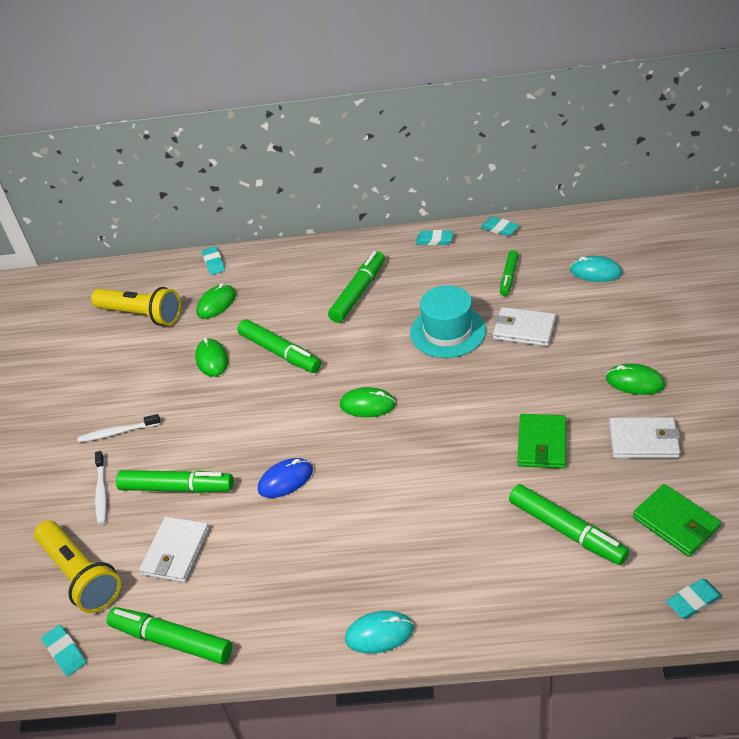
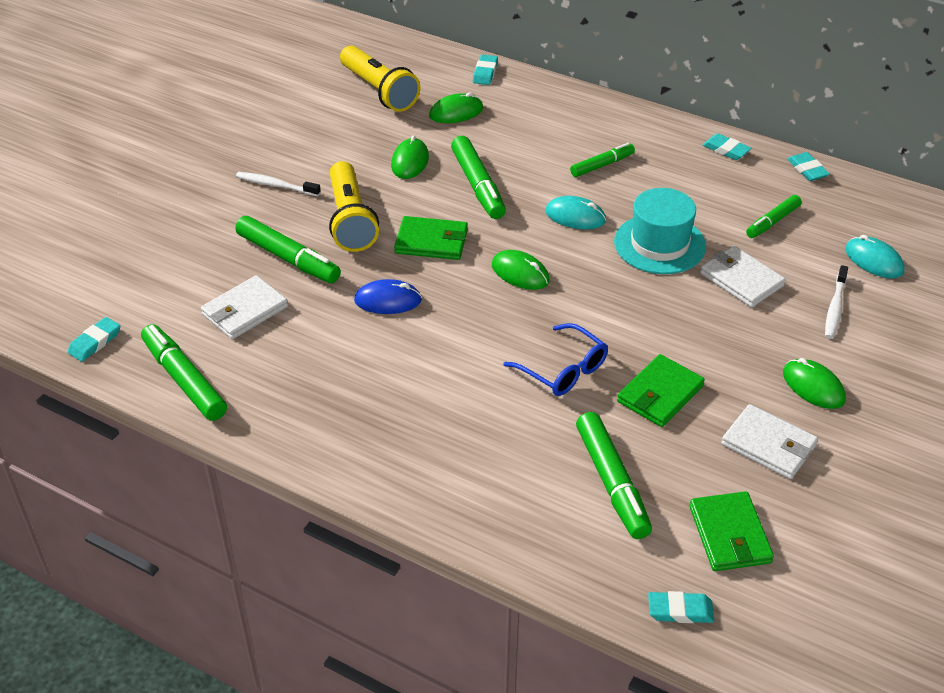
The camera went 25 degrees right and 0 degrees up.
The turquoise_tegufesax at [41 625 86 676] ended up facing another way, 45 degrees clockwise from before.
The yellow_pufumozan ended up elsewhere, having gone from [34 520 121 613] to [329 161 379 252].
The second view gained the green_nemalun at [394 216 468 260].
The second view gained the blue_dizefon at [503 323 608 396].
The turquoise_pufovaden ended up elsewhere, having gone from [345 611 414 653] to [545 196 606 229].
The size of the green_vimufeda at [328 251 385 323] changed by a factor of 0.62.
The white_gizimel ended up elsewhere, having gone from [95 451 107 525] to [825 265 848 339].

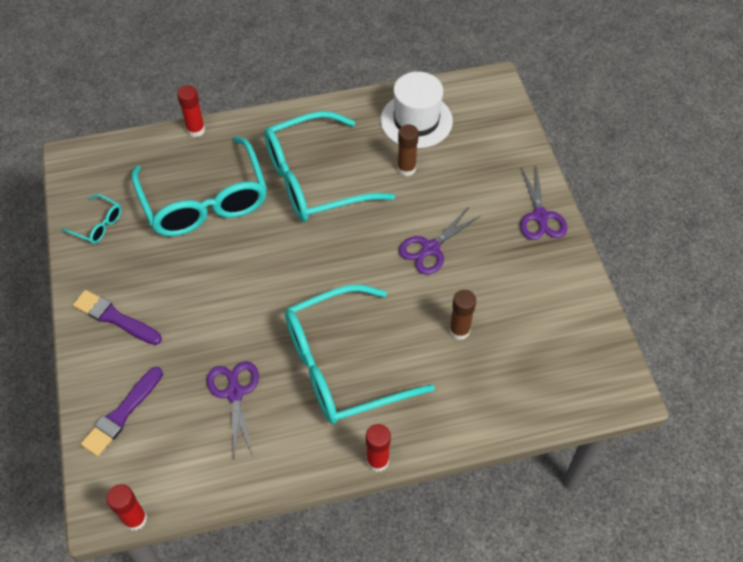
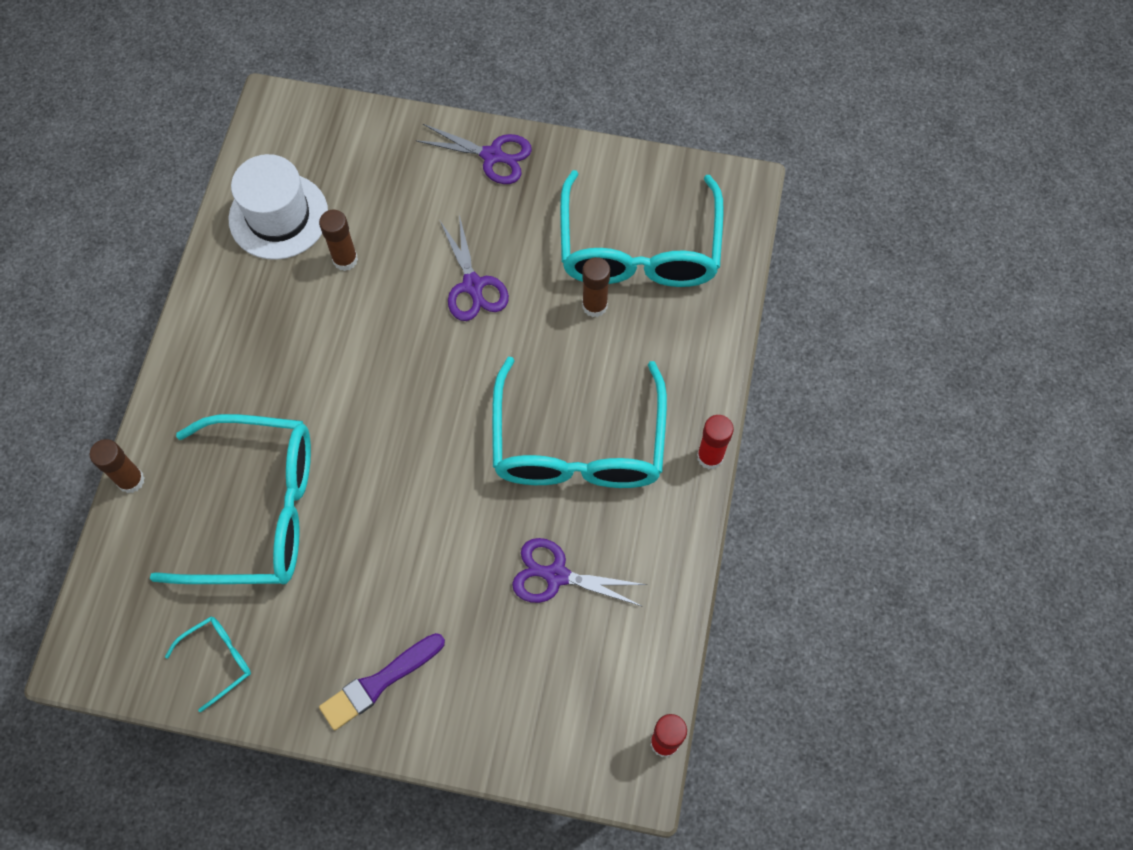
The camera went 65 degrees left and 10 degrees up.
What was the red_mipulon at [177 85 205 137] turned into the brown_mipulon at [90 439 145 493].
The turquoise_dizefon ended up elsewhere, having gone from [264 111 395 222] to [560 170 724 287].
The second view lost the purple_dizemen at [81 367 163 457].

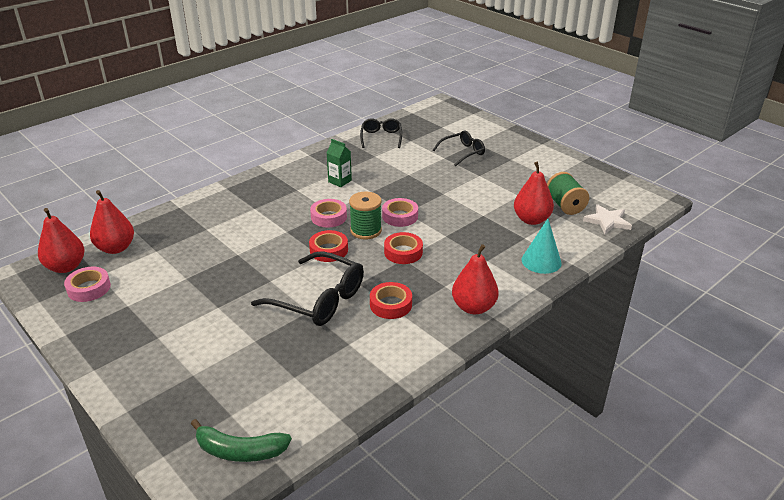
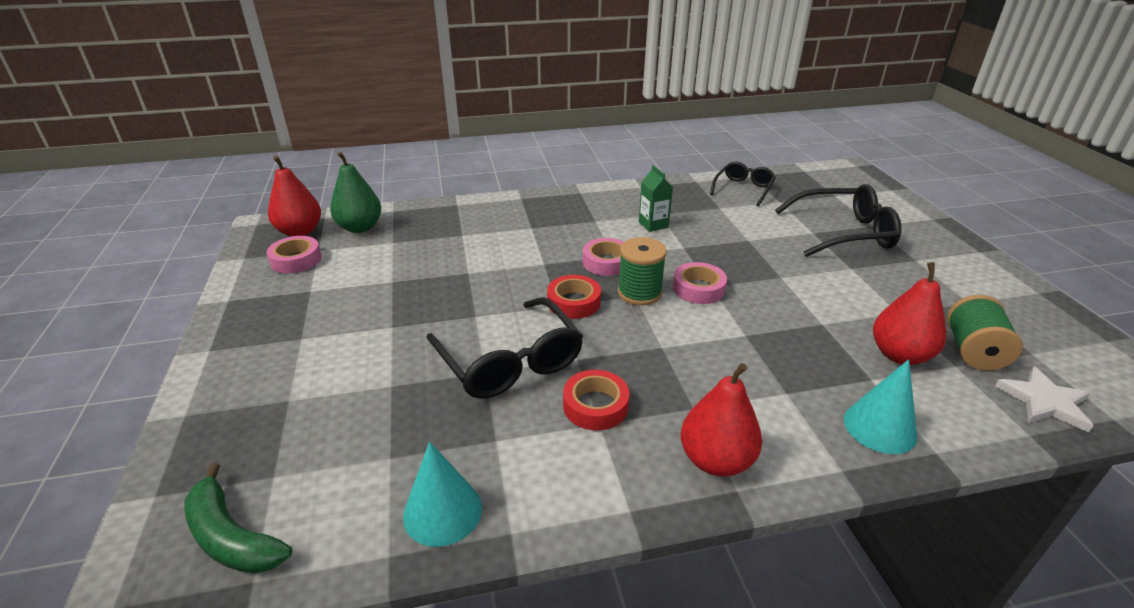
The camera went 30 degrees right and 0 degrees up.
What was the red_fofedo at [90 190 134 254] turned into the green_fofedo at [330 152 381 233].
The second view gained the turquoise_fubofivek at [403 442 482 547].
The size of the black_dizefon at [433 131 485 167] changed by a factor of 1.64.
The second view lost the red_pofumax at [384 232 423 264].

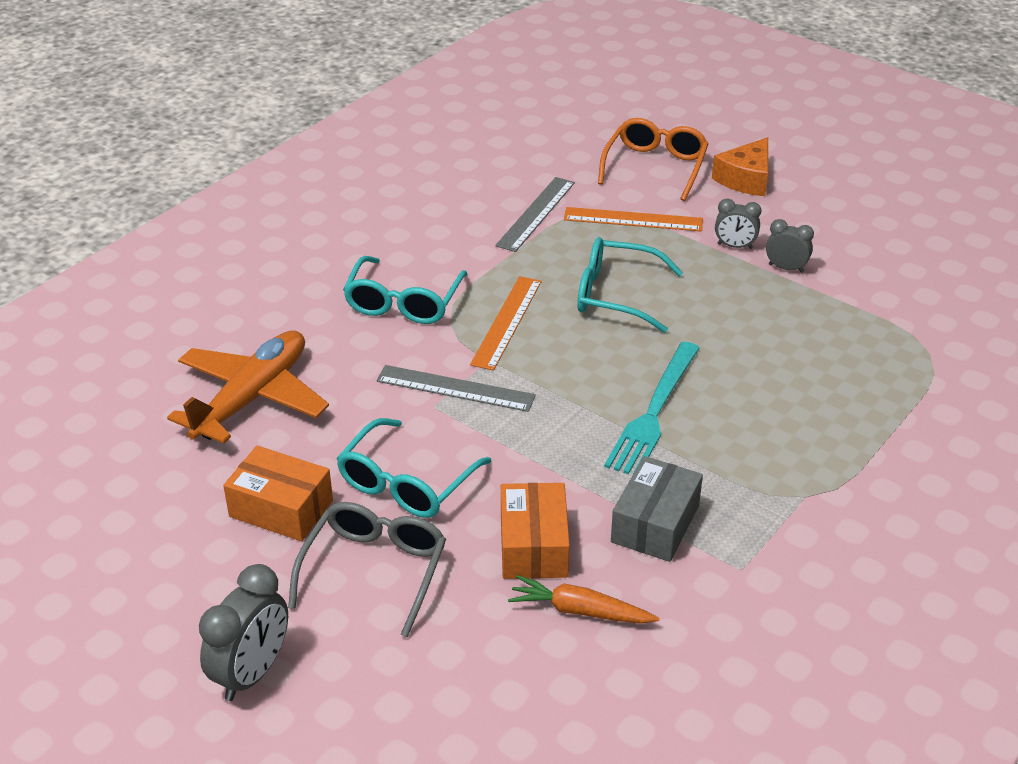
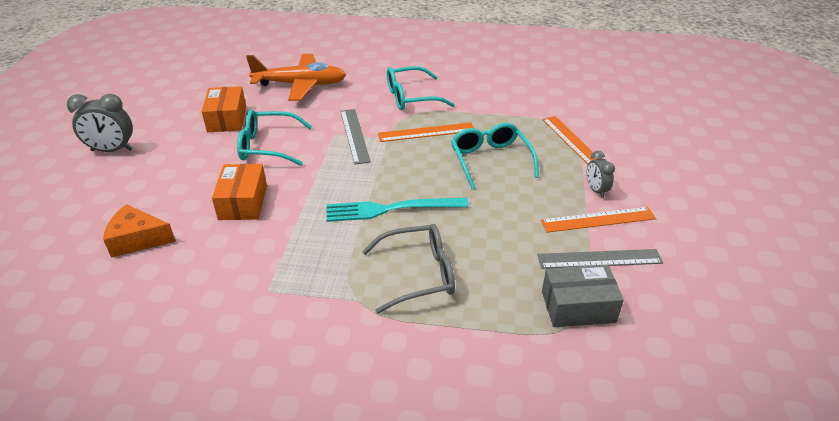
The camera went 60 degrees right and 0 degrees up.
The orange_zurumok ended up elsewhere, having gone from [712 137 768 196] to [103 204 176 258].
The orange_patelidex at [501 483 570 579] ended up facing another way, 60 degrees counterclockwise from before.
The grey_dizefon ended up elsewhere, having gone from [288 502 446 637] to [362 224 455 314].
The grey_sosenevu ended up elsewhere, having gone from [495 177 575 252] to [537 249 663 269].
Where the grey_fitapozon stood at [766 219 814 273], the orange_sosenevu came to stand at [541 207 656 233].
The grey_patelidex ended up elsewhere, having gone from [611 456 703 562] to [542 265 624 327].
The second view lost the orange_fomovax at [508 575 659 624].
The second view lost the orange_dizefon at [598 118 709 201].

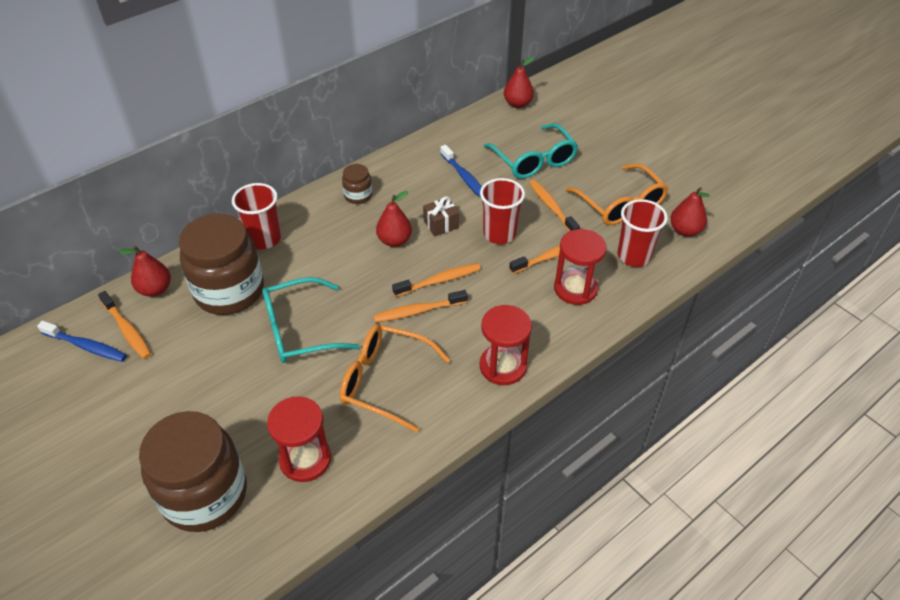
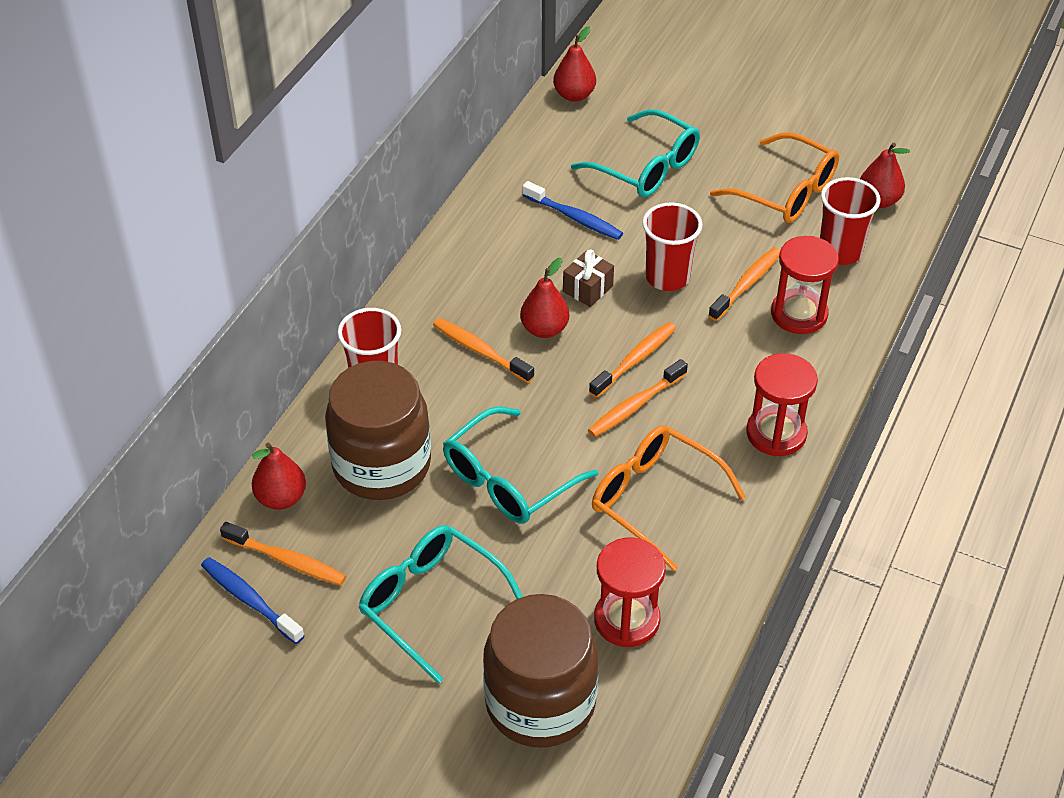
The camera went 25 degrees left and 0 degrees up.
The blue_gizimel at [37 321 127 362] ended up facing another way, 135 degrees counterclockwise from before.
The second view gained the turquoise_dizefon at [358 525 523 684].
The orange_gizimel ended up elsewhere, having gone from [529 180 580 231] to [433 318 534 383].
The orange_dizefon at [340 324 451 433] ended up facing another way, 45 degrees clockwise from before.
The second view lost the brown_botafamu at [342 164 372 204].

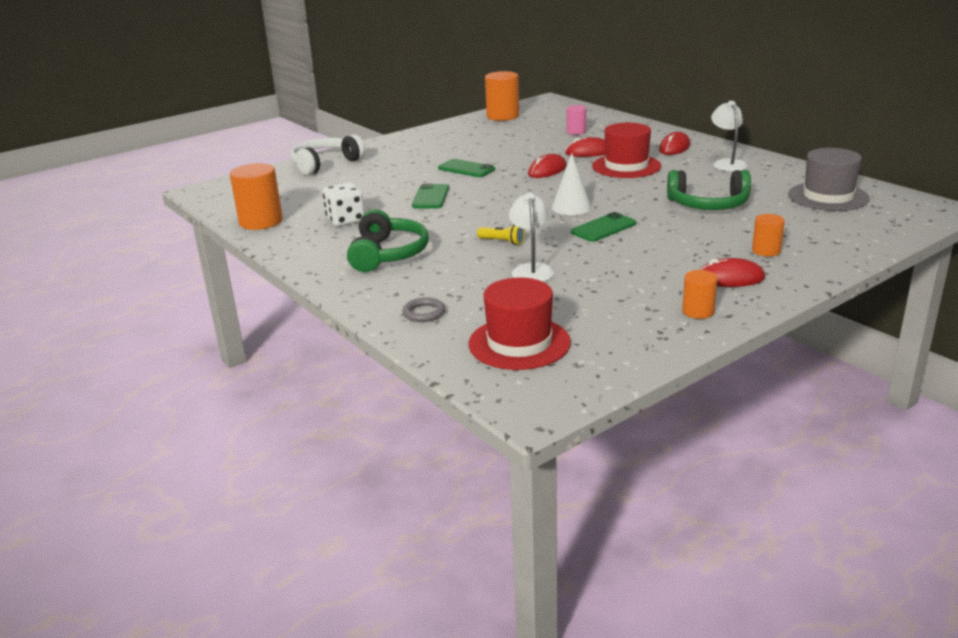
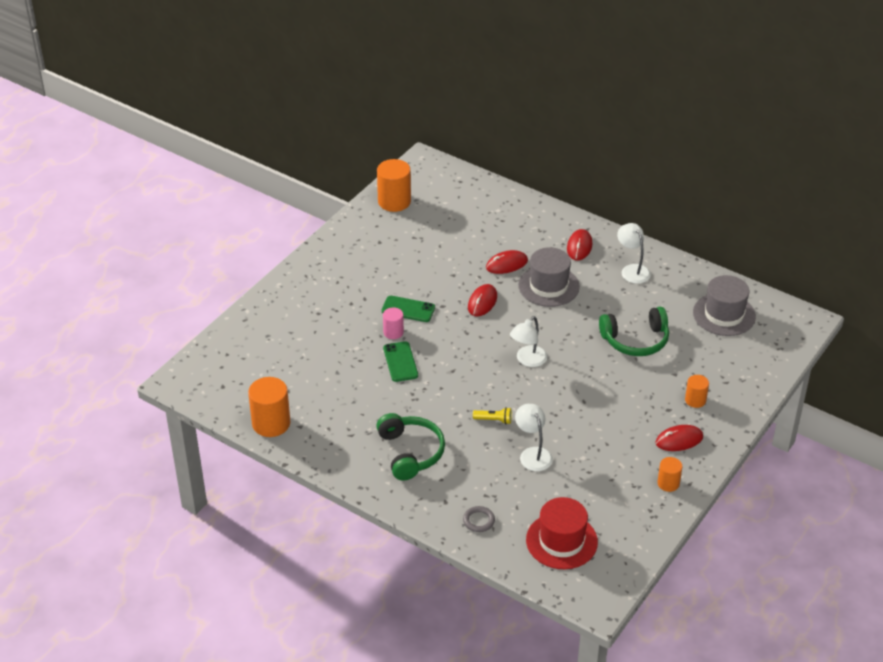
The camera went 20 degrees left and 15 degrees up.
The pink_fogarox ended up elsewhere, having gone from [566 105 586 135] to [383 308 404 339].
Where the white_fubofivek stood at [552 153 592 215], the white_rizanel came to stand at [510 316 547 367].
What was the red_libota at [592 123 661 178] turned into the grey_libota at [518 247 580 307].
The second view lost the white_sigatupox at [291 134 365 175].
The second view lost the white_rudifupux at [323 182 365 226].
The second view lost the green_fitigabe at [571 212 636 242].

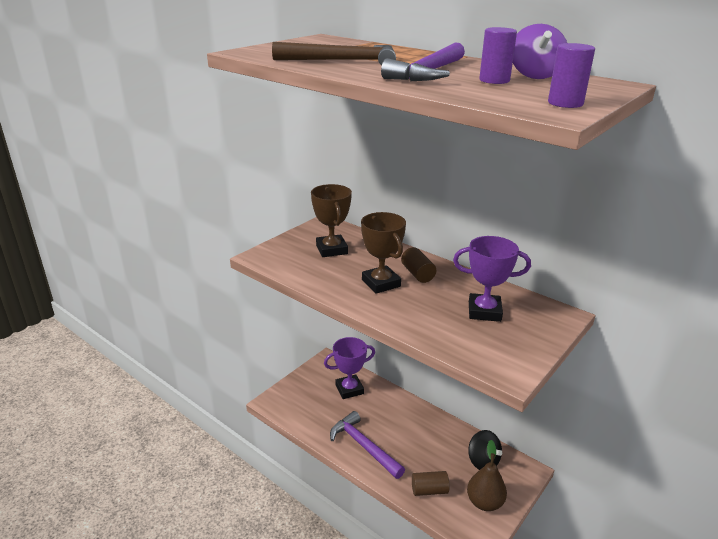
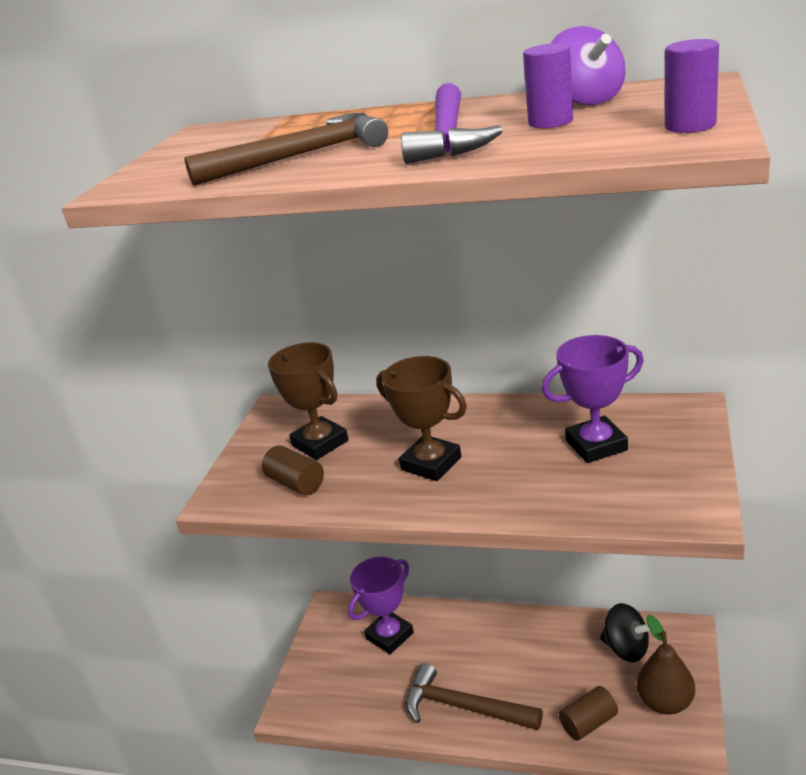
The camera went 20 degrees left and 0 degrees up.
The brown_fogarox ended up elsewhere, having gone from [401 247 436 283] to [262 445 324 495].
What was the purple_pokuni at [330 411 405 479] turned into the brown_pokuni at [406 663 543 730].

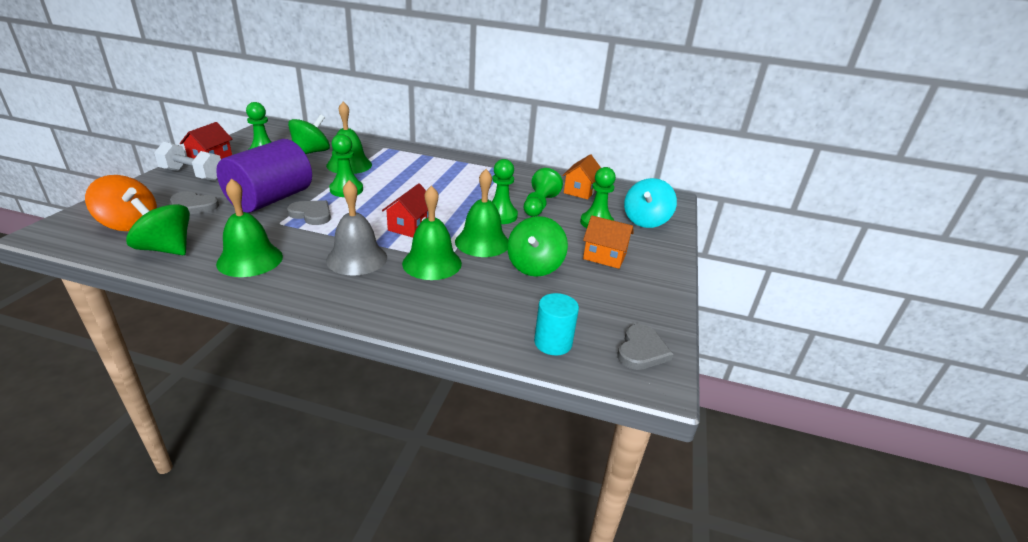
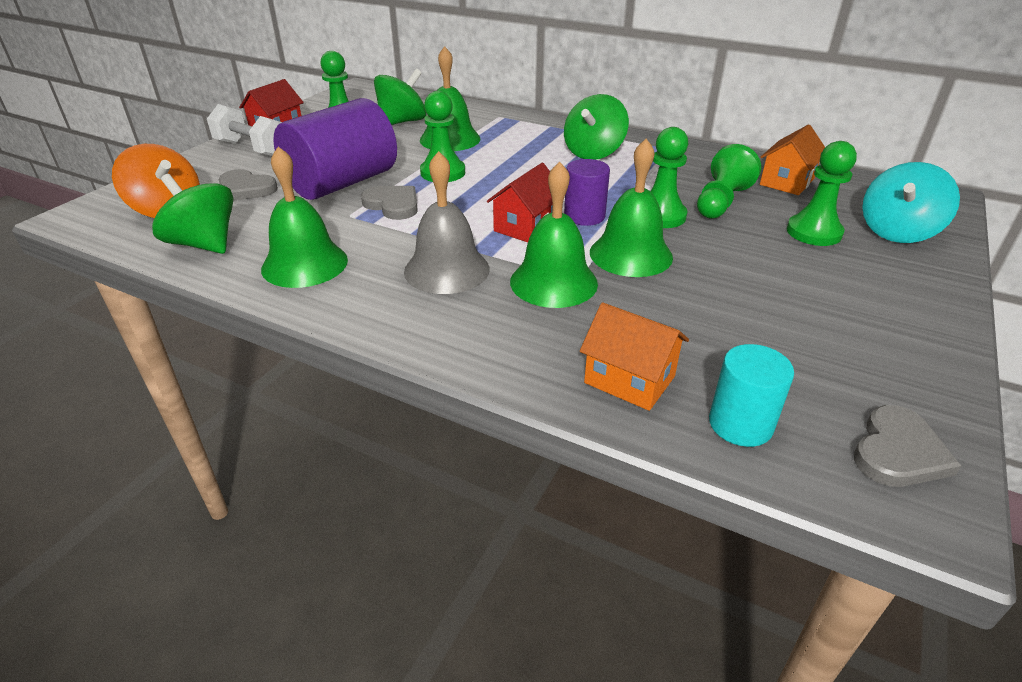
The camera went 15 degrees right and 5 degrees up.
The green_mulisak ended up elsewhere, having gone from [507 216 568 277] to [564 94 629 160].
The second view gained the purple_fogarox at [564 159 610 226].
The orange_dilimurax ended up elsewhere, having gone from [583 215 634 269] to [580 302 689 411].

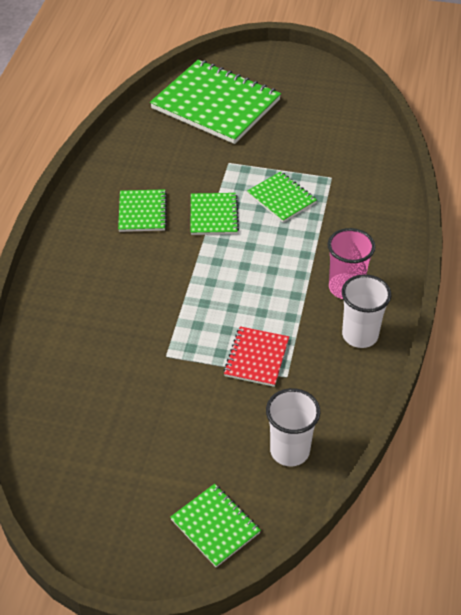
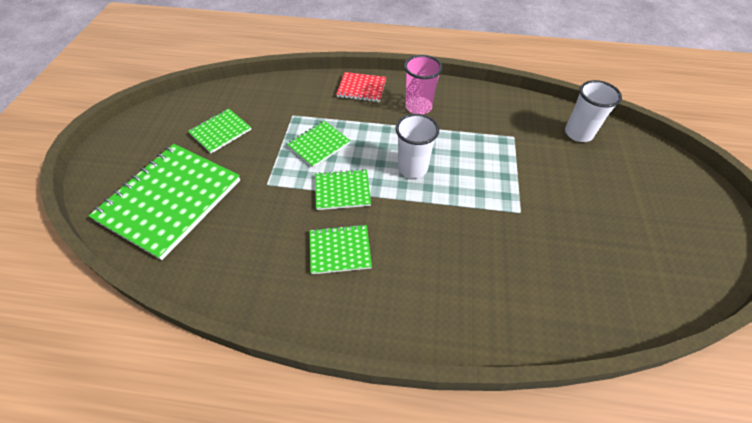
The camera went 95 degrees left and 5 degrees up.
The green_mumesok ended up elsewhere, having gone from [170 484 261 567] to [188 108 251 153].
The red_mumesok ended up elsewhere, having gone from [224 326 289 387] to [336 72 386 102].
The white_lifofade ended up elsewhere, having gone from [342 274 391 348] to [396 114 439 178].

